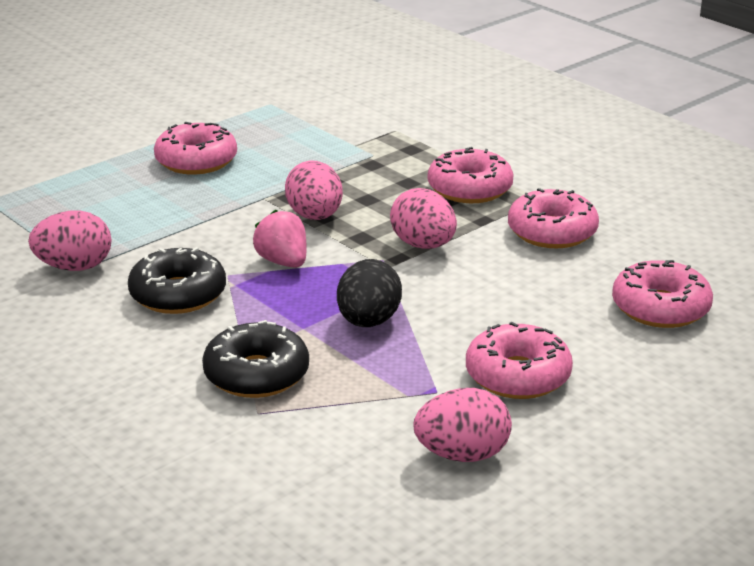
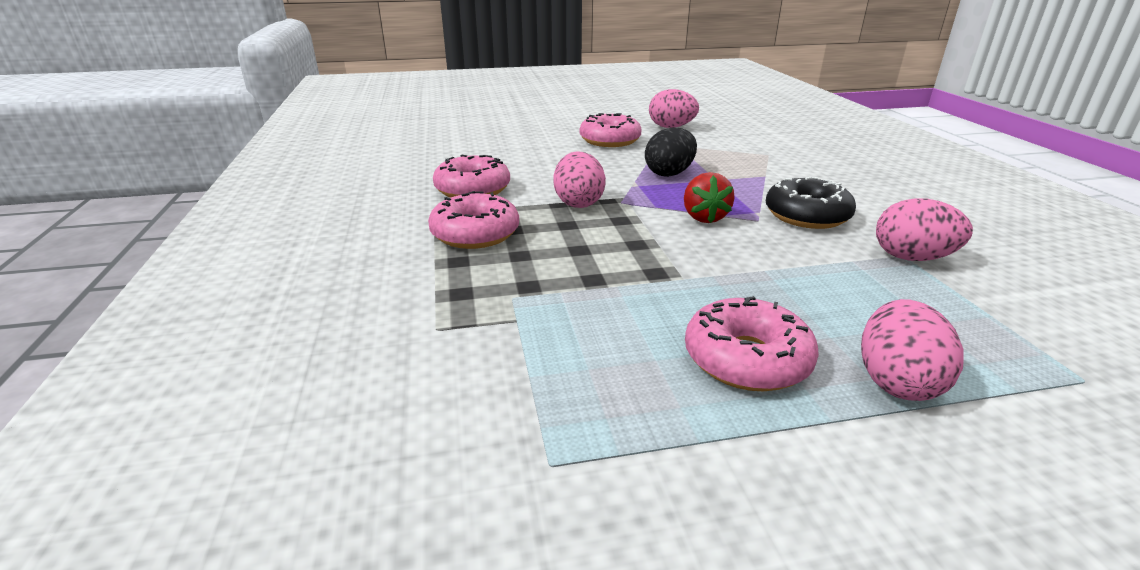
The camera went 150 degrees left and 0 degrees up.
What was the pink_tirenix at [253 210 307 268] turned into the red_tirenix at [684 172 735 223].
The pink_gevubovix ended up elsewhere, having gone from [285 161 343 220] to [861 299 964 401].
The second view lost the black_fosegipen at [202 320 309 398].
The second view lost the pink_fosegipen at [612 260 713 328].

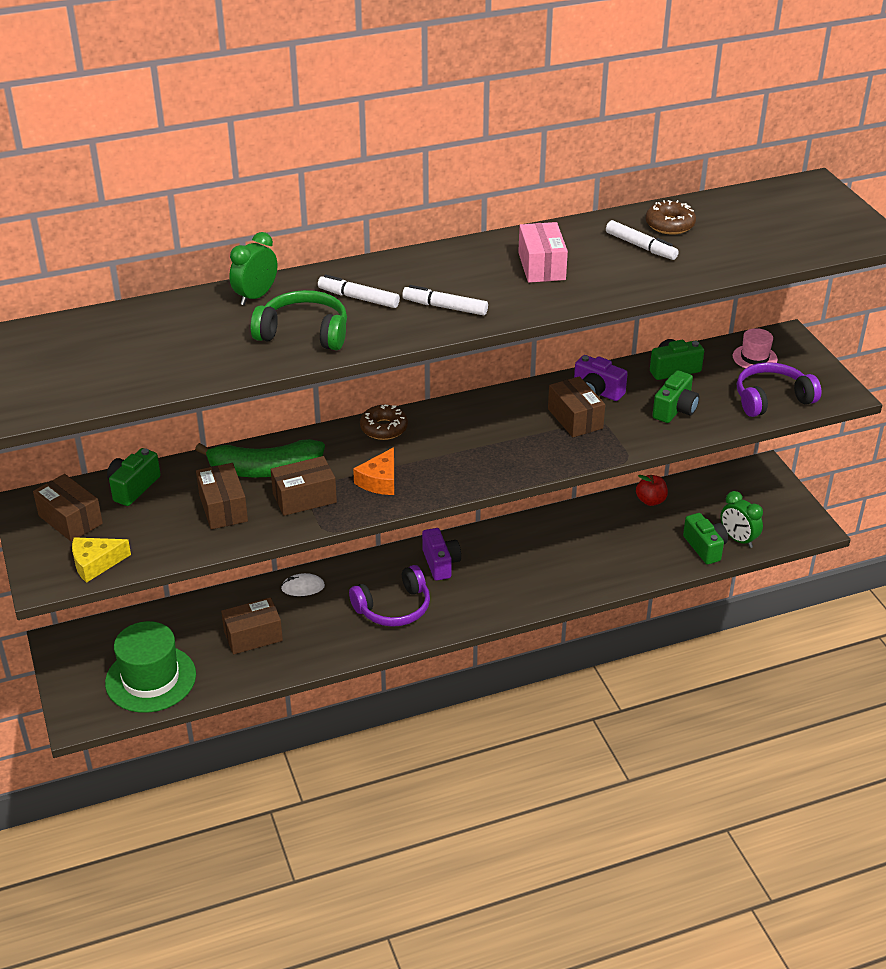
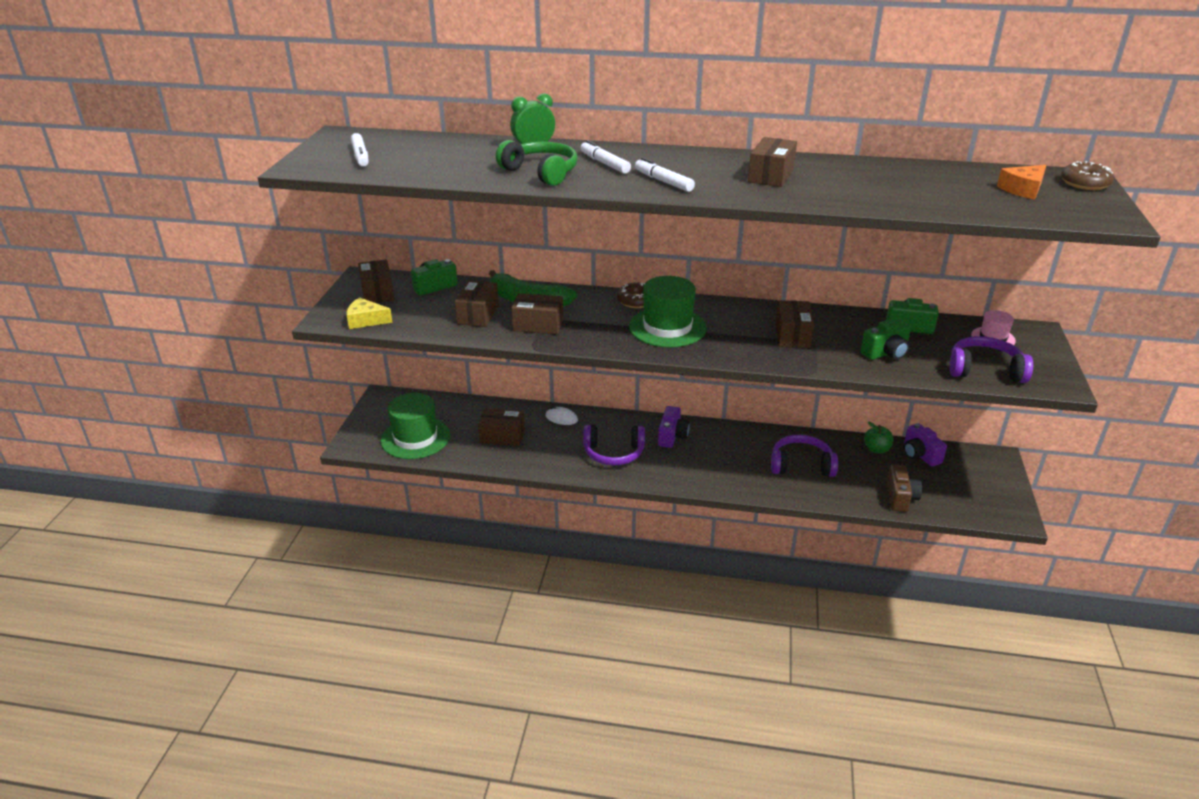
The camera went 30 degrees right and 5 degrees down.
The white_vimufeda ended up elsewhere, having gone from [606 220 679 260] to [351 133 368 167].
The second view gained the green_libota at [629 276 707 348].
What was the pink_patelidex at [518 222 568 283] turned into the brown_patelidex at [748 137 797 187].
The second view gained the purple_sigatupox at [771 435 838 477].
What was the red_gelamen at [636 475 668 506] turned into the green_gelamen at [864 422 894 454].
What was the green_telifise at [683 513 728 564] turned into the brown_telifise at [886 465 922 512].
The purple_telifise ended up elsewhere, having gone from [574 355 628 401] to [904 423 947 467].
The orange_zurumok ended up elsewhere, having gone from [353 447 394 495] to [997 165 1046 200].
The brown_fosegipen ended up elsewhere, having gone from [646 200 696 235] to [1061 161 1114 190].
The second view lost the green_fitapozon at [721 491 763 548].

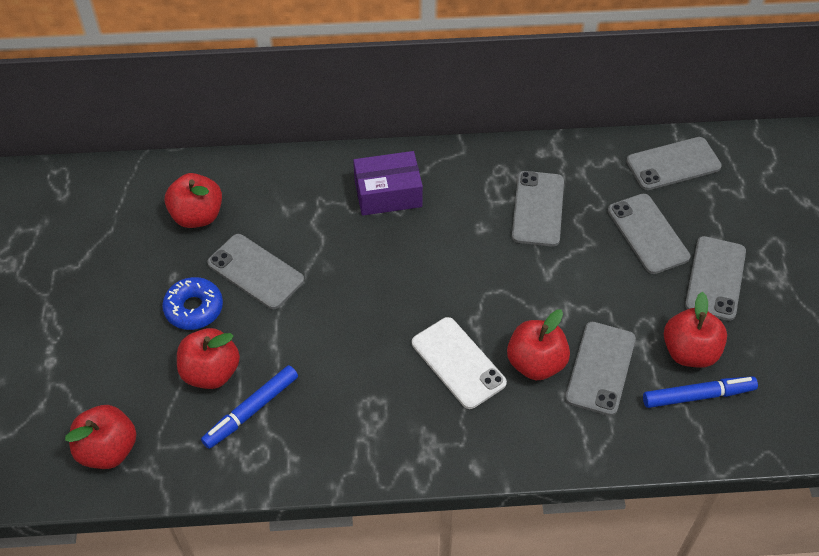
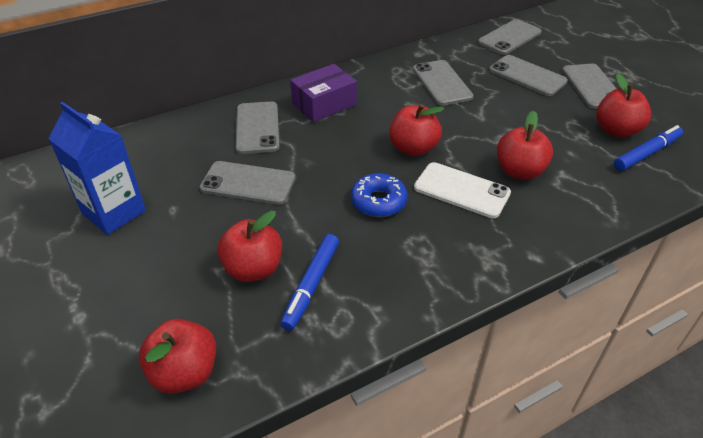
The camera went 25 degrees left and 10 degrees down.
The second view gained the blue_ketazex at [49 102 146 235].
The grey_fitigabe ended up elsewhere, having gone from [565 322 636 416] to [236 102 279 154].
The blue_fosegipen ended up elsewhere, having gone from [162 277 223 330] to [351 173 408 217].
The red_gelamen ended up elsewhere, having gone from [165 173 222 228] to [389 104 444 156].

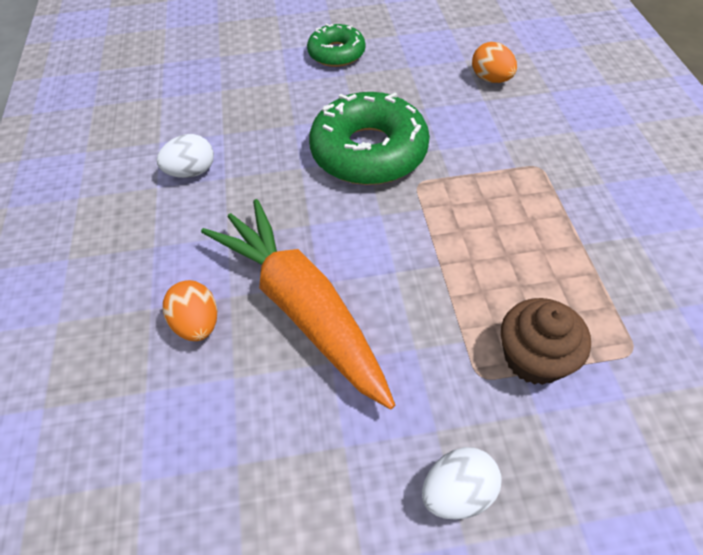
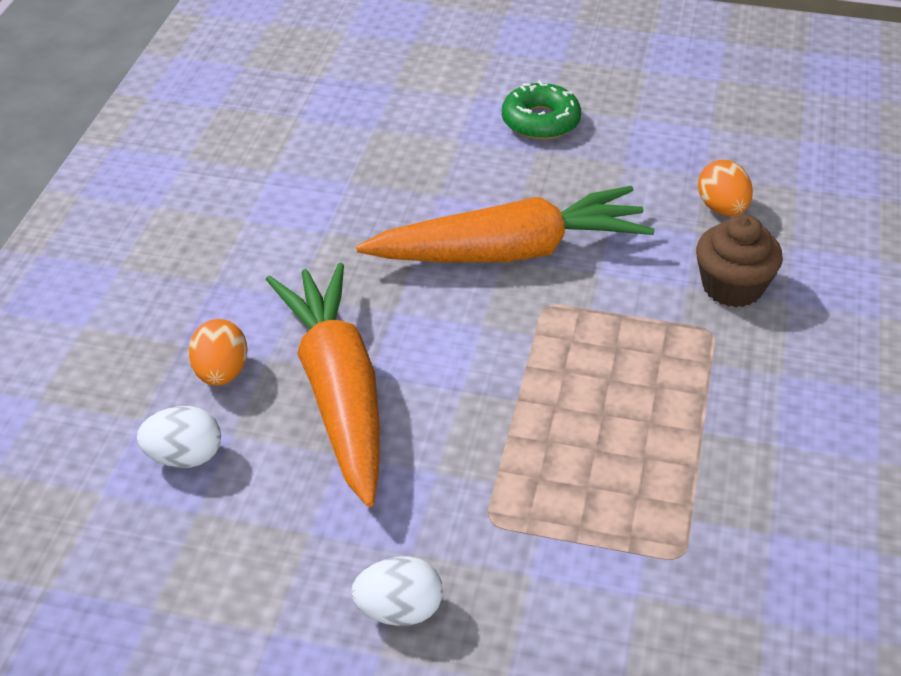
The camera went 20 degrees right and 10 degrees down.
The white_gevubovix ended up elsewhere, having gone from [157 134 214 178] to [136 406 221 468].
Where the green_fosegipen stood at [309 92 430 185], the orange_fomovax came to stand at [356 186 655 262].
The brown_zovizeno ended up elsewhere, having gone from [501 298 591 385] to [696 214 783 307].

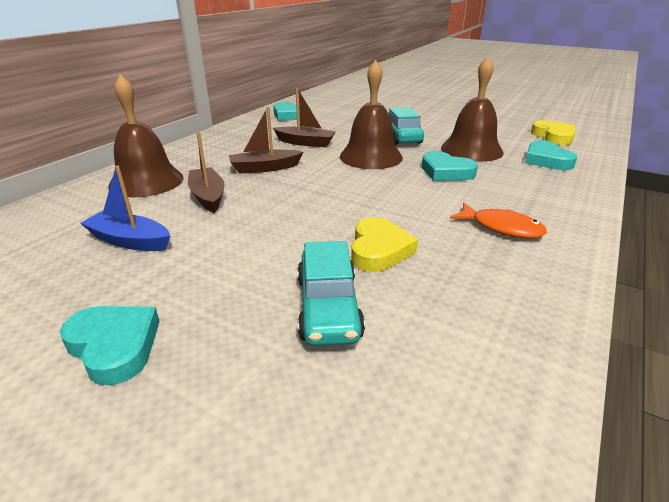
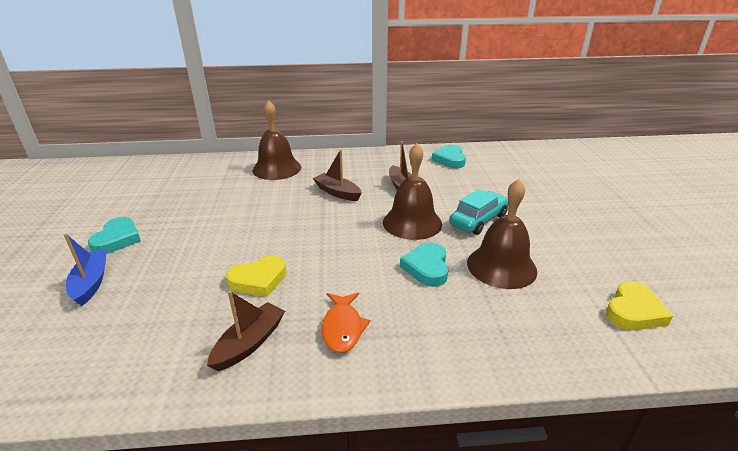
The camera went 55 degrees right and 0 degrees up.
The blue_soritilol ended up elsewhere, having gone from [80 166 170 251] to [64 234 107 306].
The brown_soritilol ended up elsewhere, having gone from [188 132 225 213] to [207 291 285 371].
The second view lost the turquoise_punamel at [297 241 365 346].
The second view lost the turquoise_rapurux at [525 140 577 170].

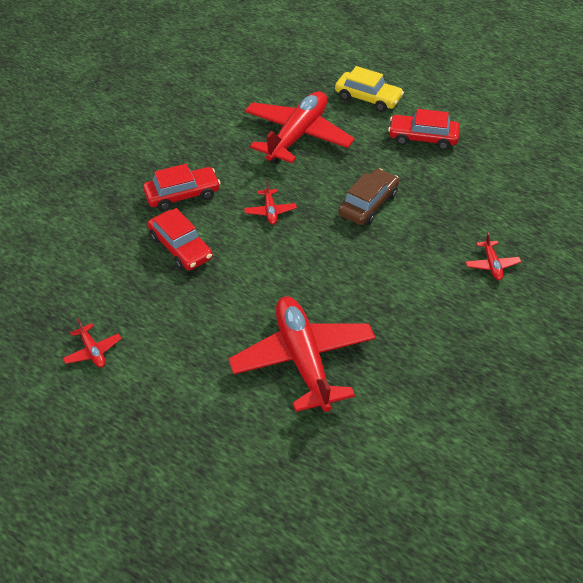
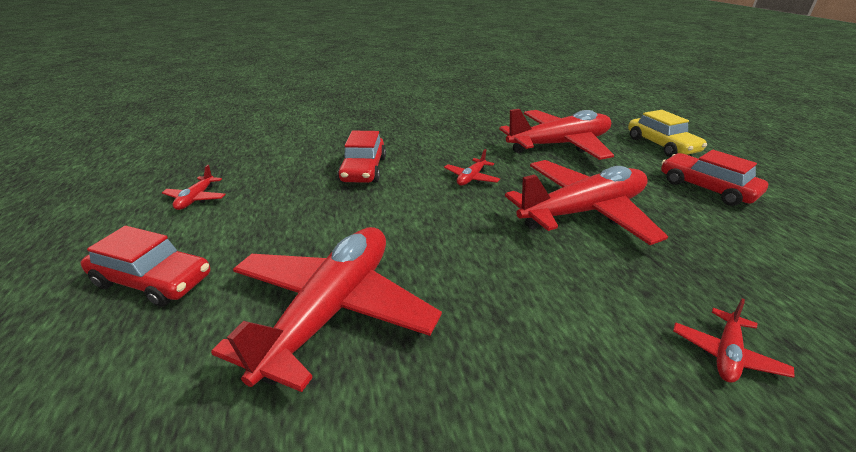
The camera went 40 degrees right and 15 degrees down.
The red_punamel ended up elsewhere, having gone from [143 164 220 211] to [81 226 210 307].
Where the brown_punamel stood at [338 168 399 225], the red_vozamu came to stand at [505 160 668 245].

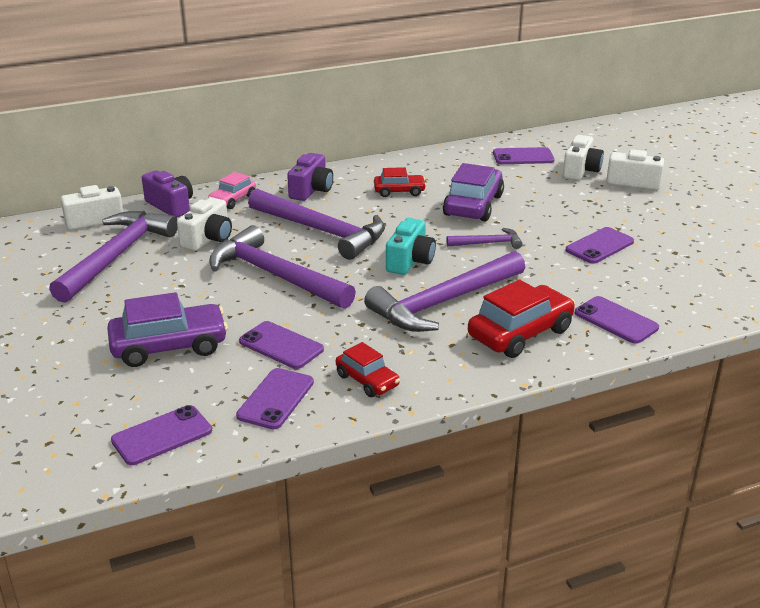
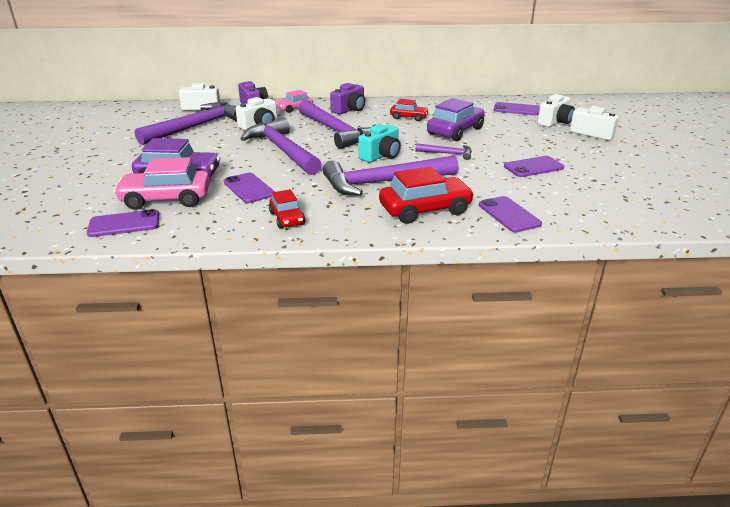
The camera went 20 degrees right and 0 degrees up.
The second view gained the pink_punamel at [114 157 210 210].
The second view lost the purple_fitigabe at [236 368 314 429].

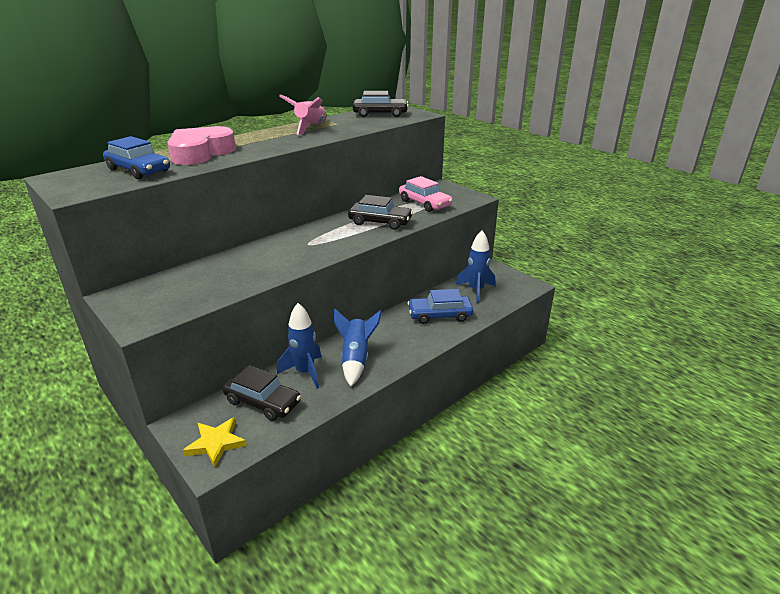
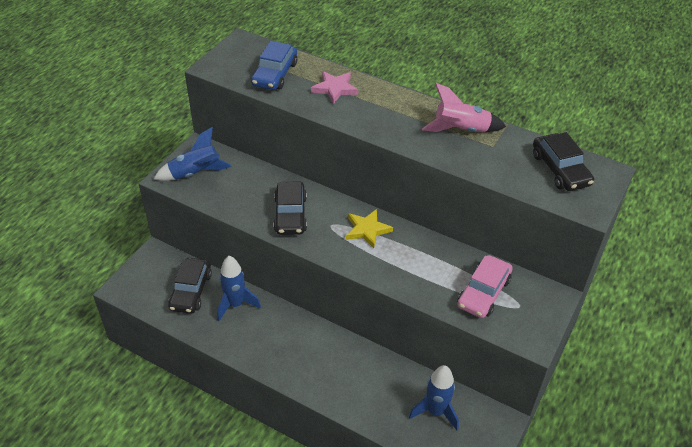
The camera went 70 degrees right and 15 degrees up.
The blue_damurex ended up elsewhere, having gone from [334 309 382 386] to [154 127 232 181].
The black_punamel ended up elsewhere, having gone from [348 195 413 230] to [273 182 307 235].
Where the pink_rapurux stood at [167 126 236 165], the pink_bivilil came to stand at [311 71 358 104].
The yellow_bivilil ended up elsewhere, having gone from [183 417 247 467] to [346 209 393 248].
The second view lost the blue_punamel at [407 289 473 324].

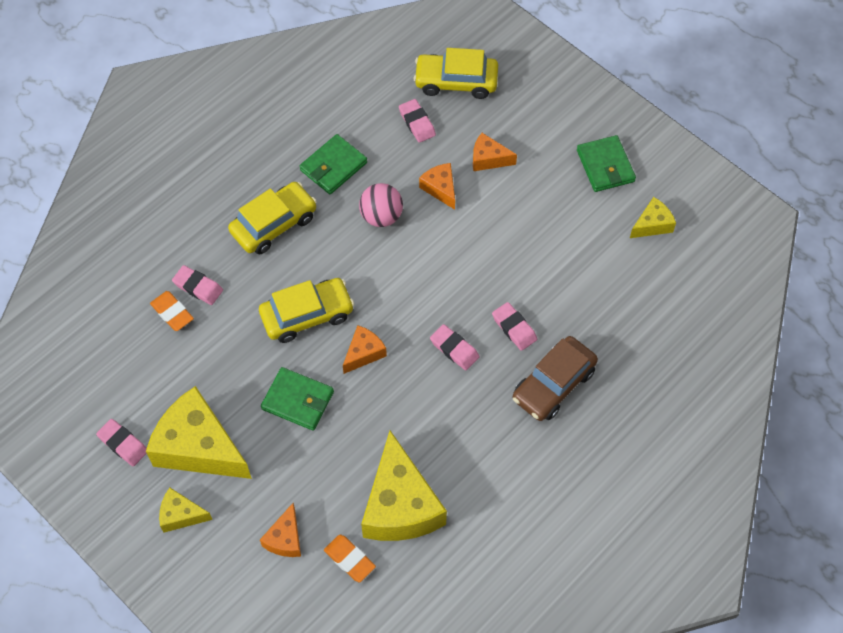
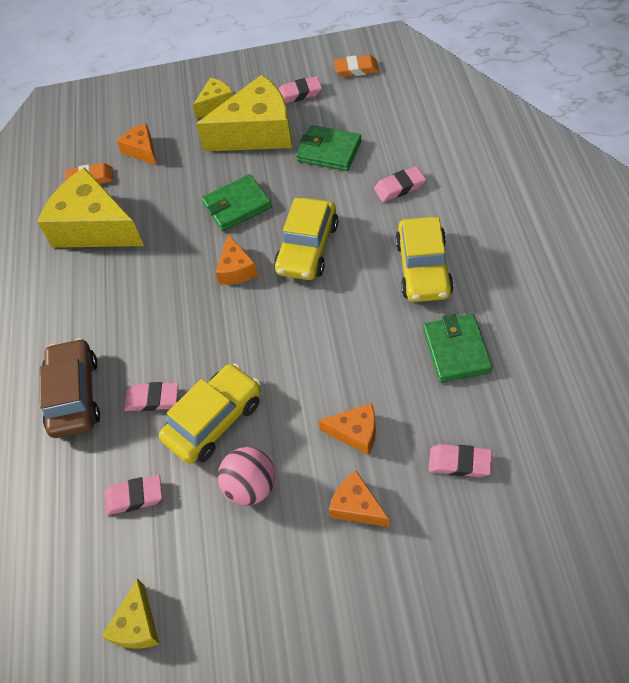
The camera went 135 degrees right and 5 degrees down.
The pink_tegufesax ended up elsewhere, having gone from [430 324 479 370] to [105 475 162 515].
The yellow_punamel ended up elsewhere, having gone from [414 48 498 99] to [159 363 261 464].
The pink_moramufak ended up elsewhere, having gone from [359 183 403 227] to [218 447 276 505].
The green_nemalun ended up elsewhere, having gone from [577 135 636 192] to [296 125 362 171].
The orange_zurumok at [473 133 517 171] ended up facing another way, 105 degrees counterclockwise from before.
The orange_tegufesax ended up elsewhere, having gone from [150 291 194 331] to [334 55 379 77].

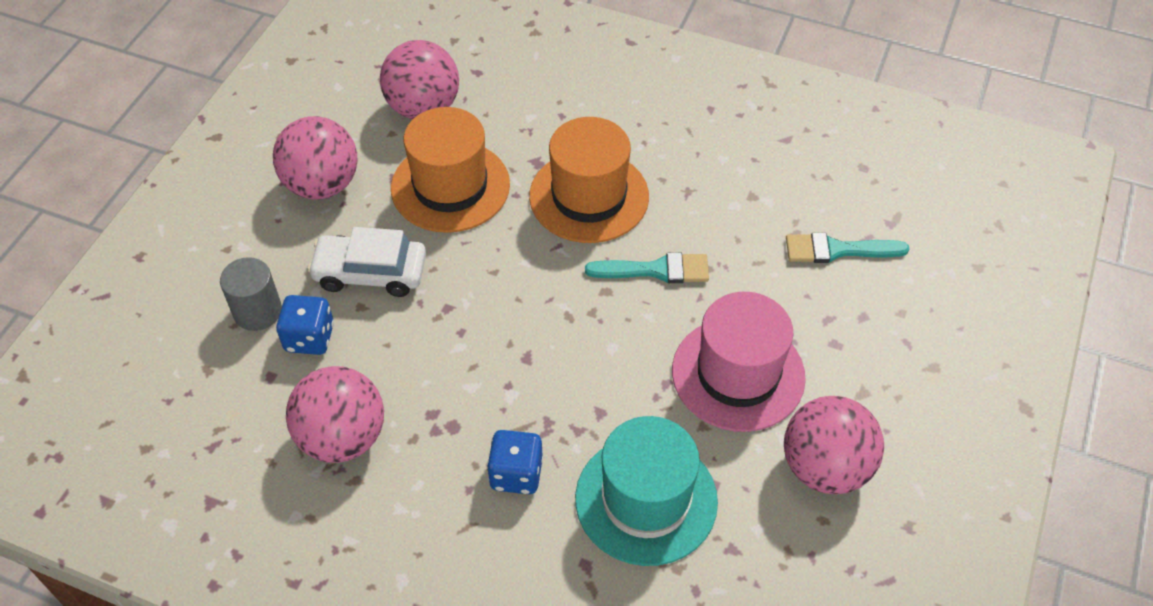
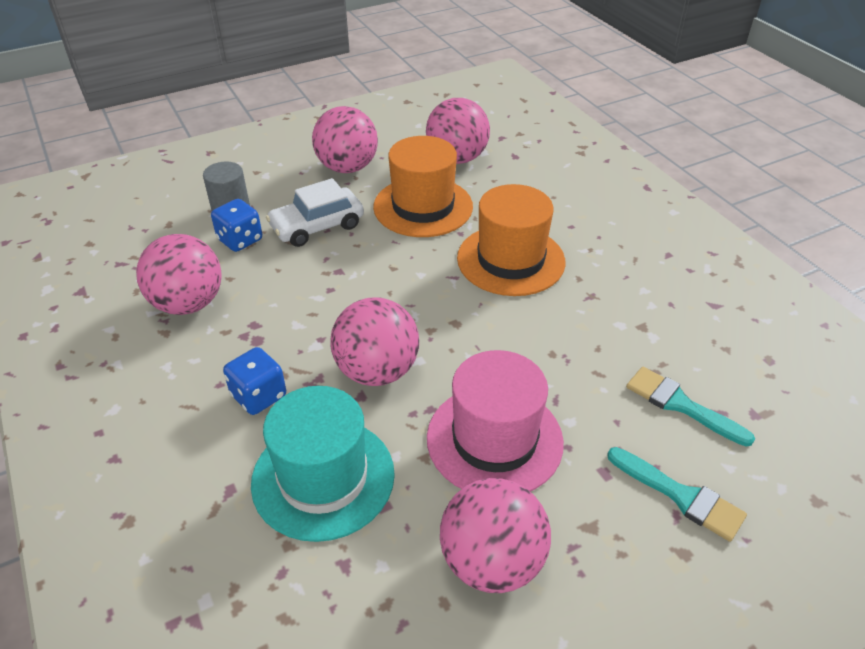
The camera went 40 degrees right and 10 degrees down.
The white_punamel at [308 227 426 297] ended up facing another way, 75 degrees counterclockwise from before.
The second view gained the pink_moramufak at [330 298 419 386].
The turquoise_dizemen ended up elsewhere, having gone from [585 252 709 283] to [607 447 747 542].

